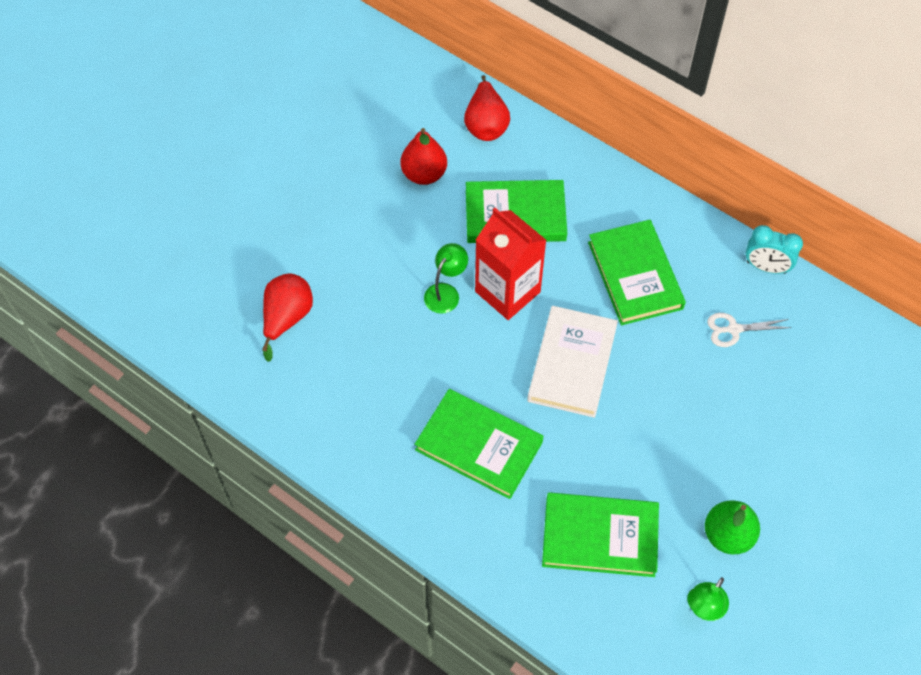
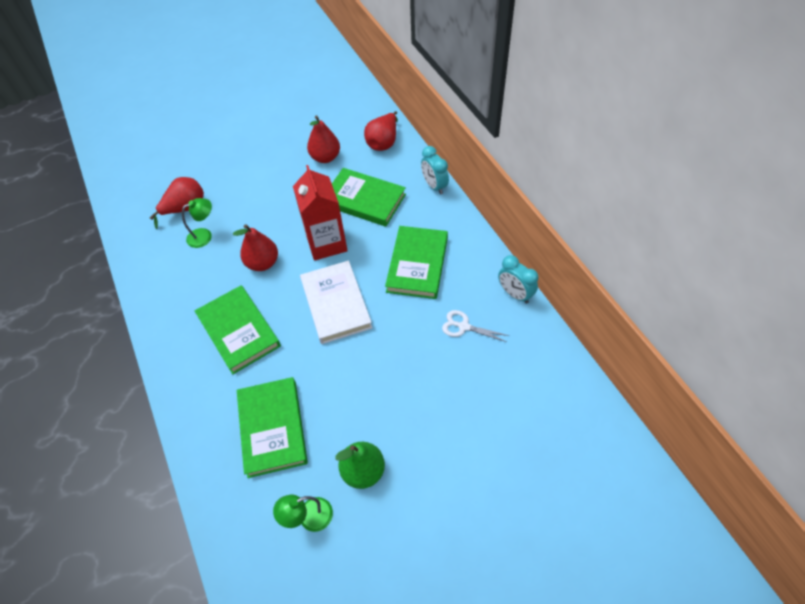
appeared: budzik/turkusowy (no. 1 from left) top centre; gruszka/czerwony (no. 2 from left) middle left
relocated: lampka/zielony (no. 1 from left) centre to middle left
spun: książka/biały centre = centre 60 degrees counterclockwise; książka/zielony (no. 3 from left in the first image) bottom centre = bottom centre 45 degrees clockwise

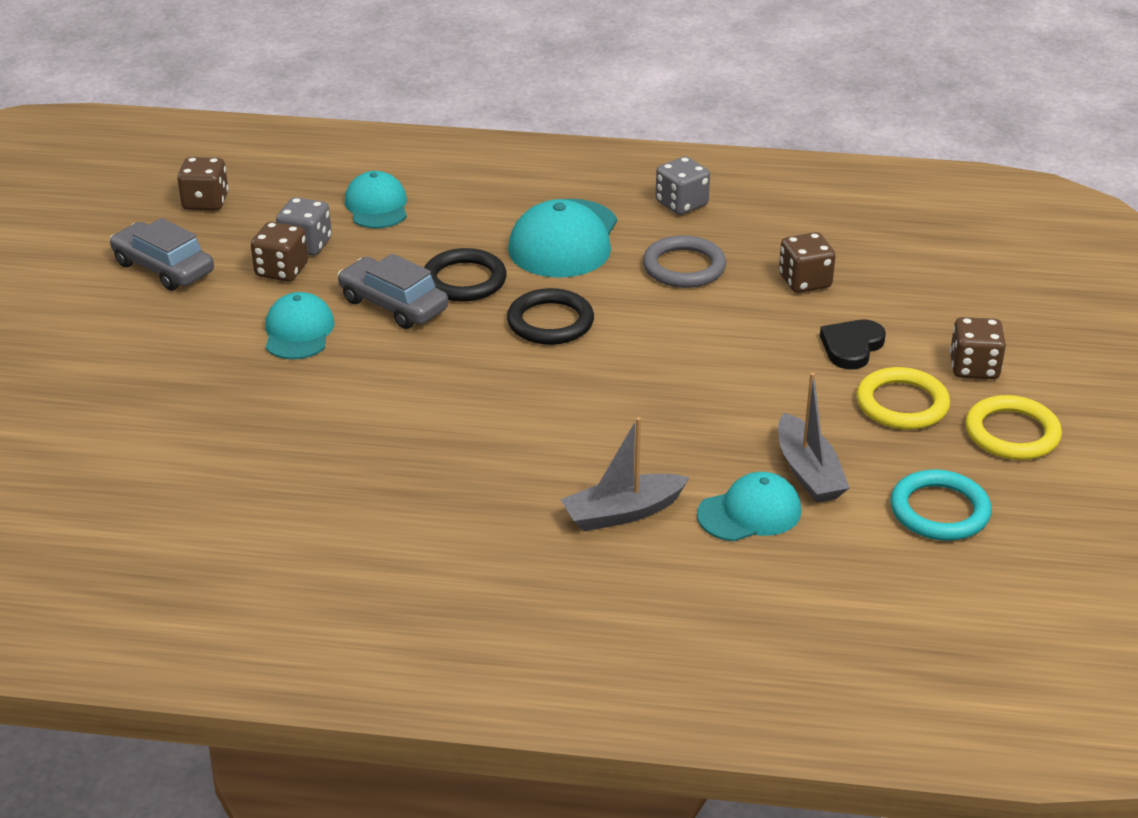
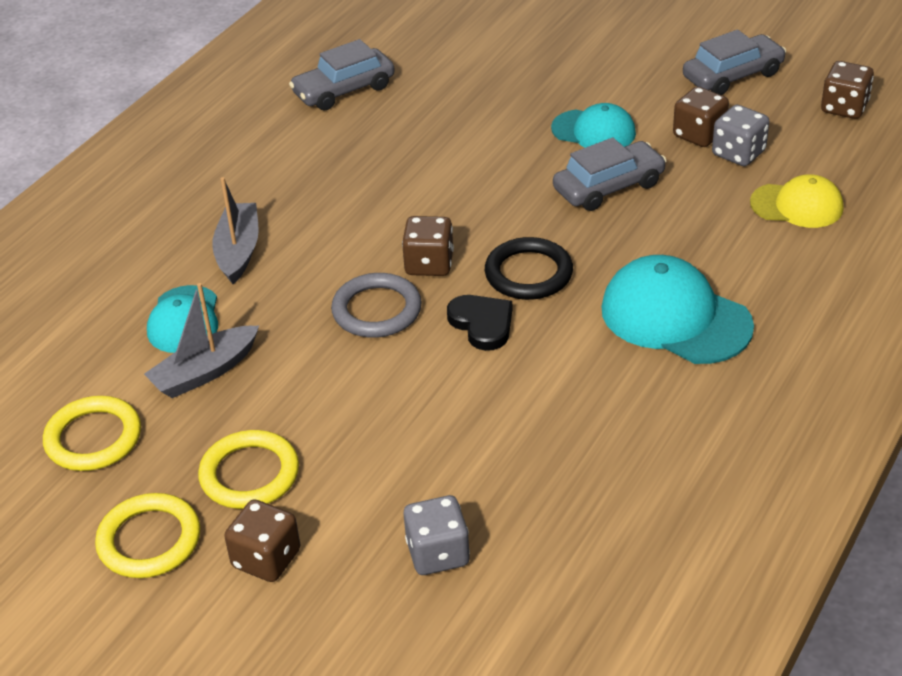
missing: pierścień/czarny (no. 1 from left) centre
appeared: samochód/szary (no. 1 from left) top centre
relocated: kostka do gry/szary (no. 2 from left in the first image) top centre to kostka do gry/szary (no. 1 from left) bottom centre; kostka do gry/brązowy (no. 3 from left in the first image) top right to kostka do gry/brązowy (no. 2 from left) centre; pierścień/szary top centre to centre; serce/czarny middle right to centre
colour: czapka/turkusowy (no. 2 from left) top left to czapka/żółty top right; pierścień/turkusowy middle right to pierścień/żółty (no. 1 from left) middle left
spun: łódka/szary (no. 2 from left in the first image) middle right = middle left 45 degrees counterclockwise

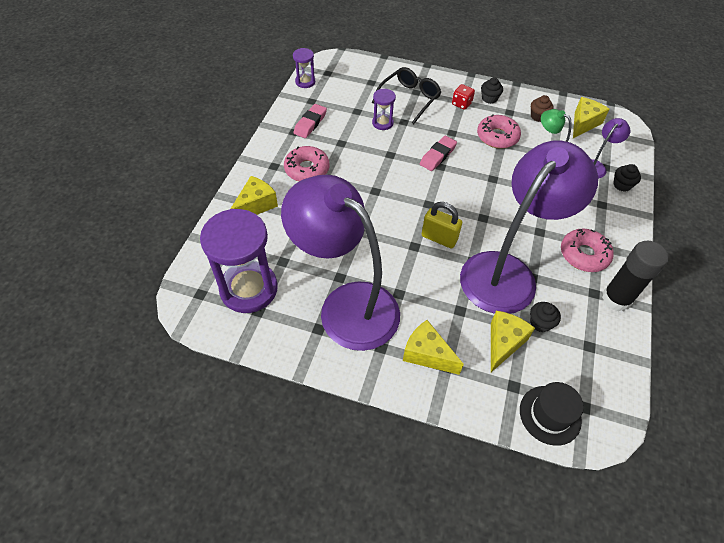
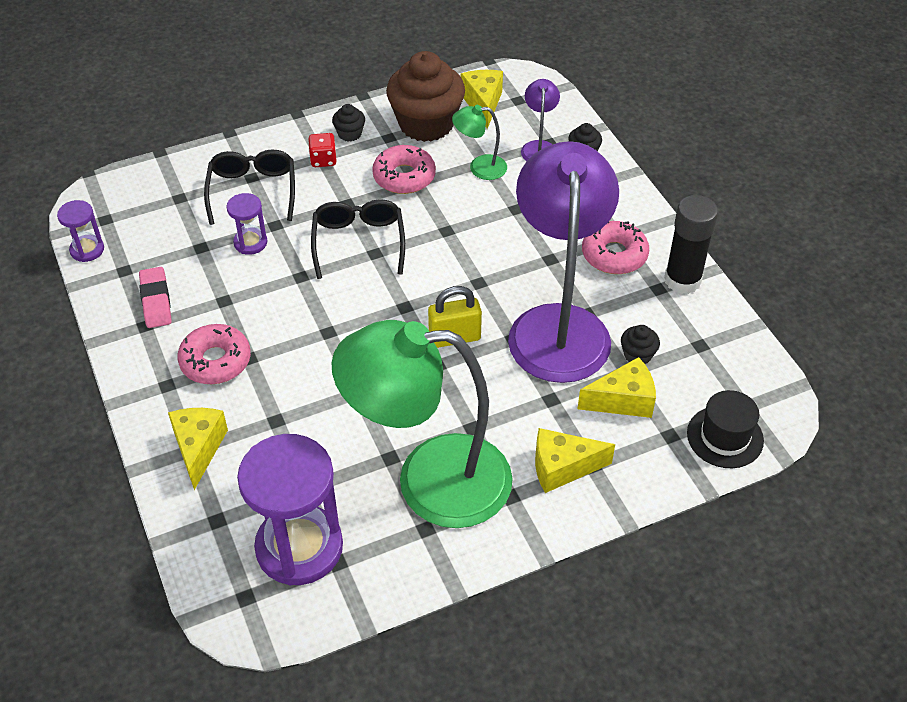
exchanged: gumka do mazania/różowy (no. 2 from left) top centre to okulary/czarny (no. 2 from left) centre
colour: lampka/fioletowy (no. 1 from left) centre to lampka/zielony (no. 1 from left) centre
spun: ser/żółty (no. 3 from left in the first image) middle right = middle right 90 degrees clockwise
size: muffinka/brązowy top right = top centre x2.35

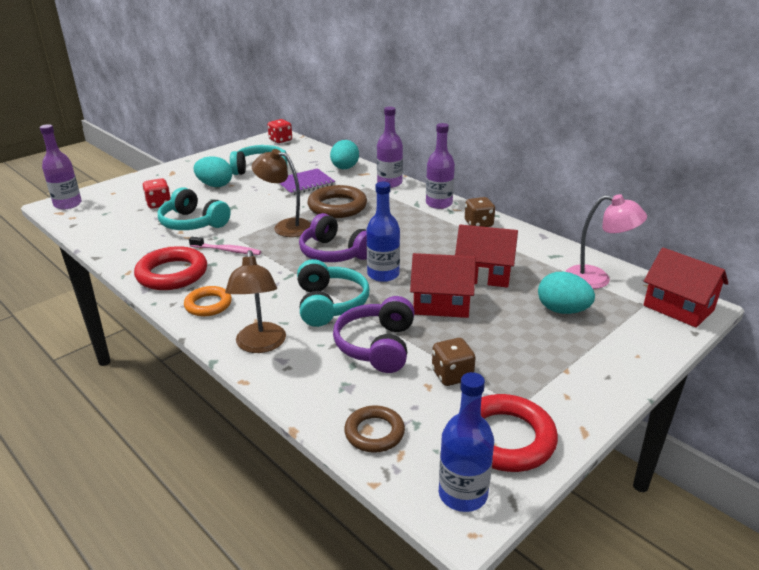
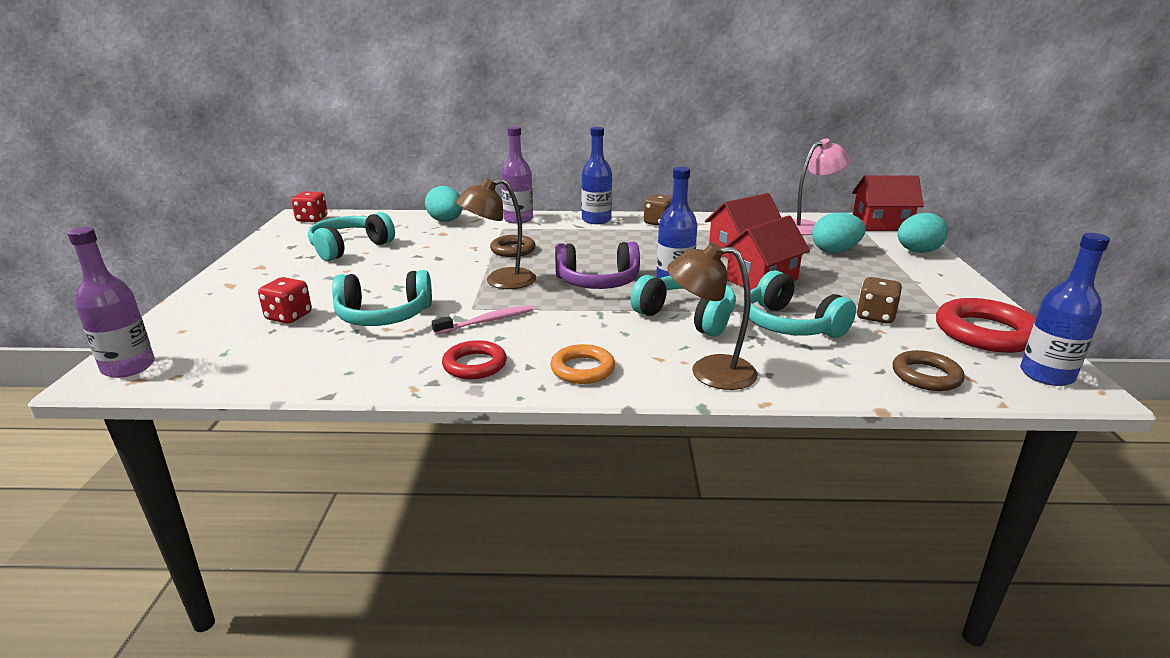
missing: zeszyt/fioletowy top centre
relocated: jajko/turkusowy (no. 1 from left in the first image) top left to jajko/turkusowy (no. 3 from left) middle right
colour: butelka/fioletowy (no. 3 from left) top centre to butelka/niebieski (no. 1 from left) top centre; słuchawki/fioletowy (no. 2 from left) centre to słuchawki/turkusowy (no. 4 from left) middle right
spun: lampka/brązowy (no. 1 from left in the first image) centre = centre 150 degrees clockwise
size: pierścień/brązowy (no. 1 from left) centre = centre x0.62; pierścień/czerwony (no. 1 from left) middle left = centre x0.62

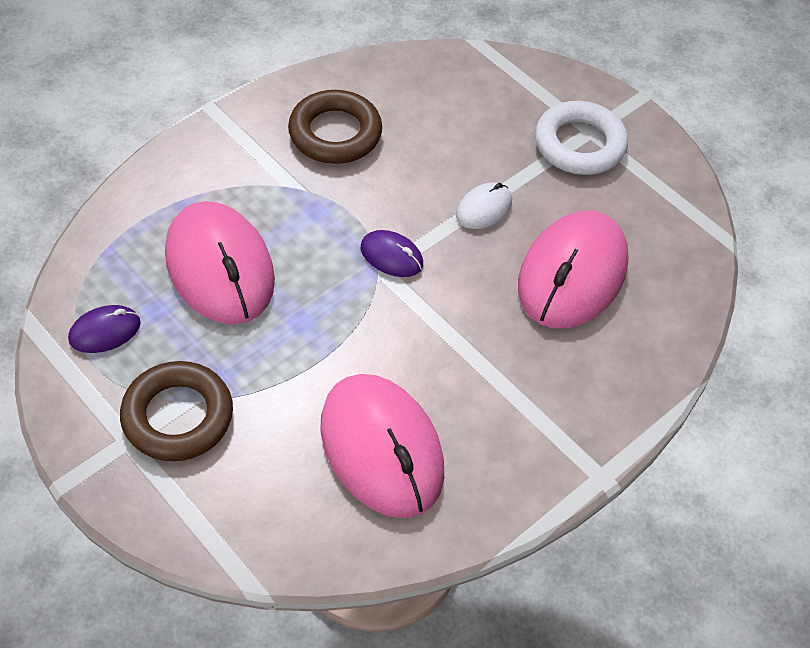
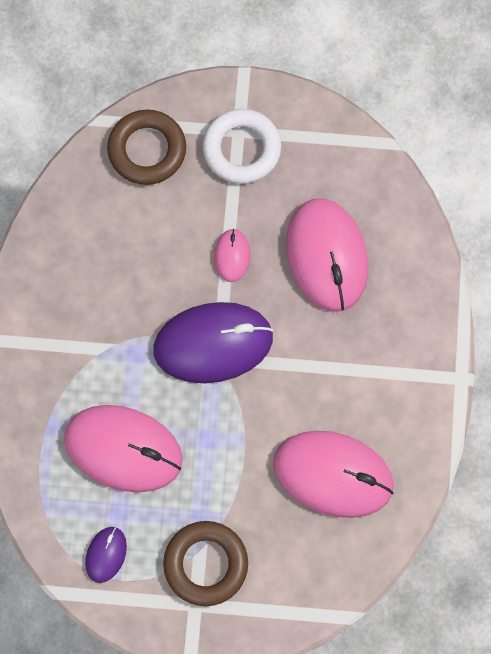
relocated: pierścień/brązowy (no. 2 from left in the first image) top centre to pierścień/brązowy (no. 1 from left) top left
colour: myszka/biały top centre to myszka/różowy (no. 2 from left) centre
size: myszka/fioletowy (no. 2 from left) centre = centre x2.17

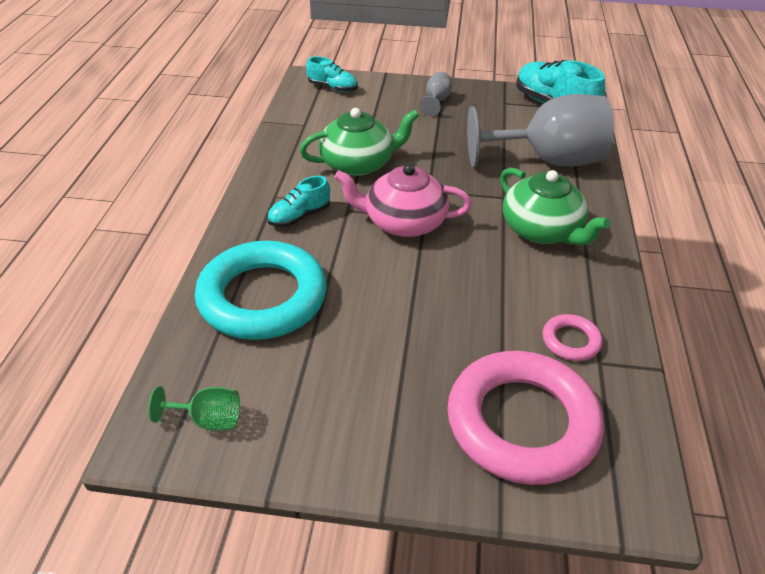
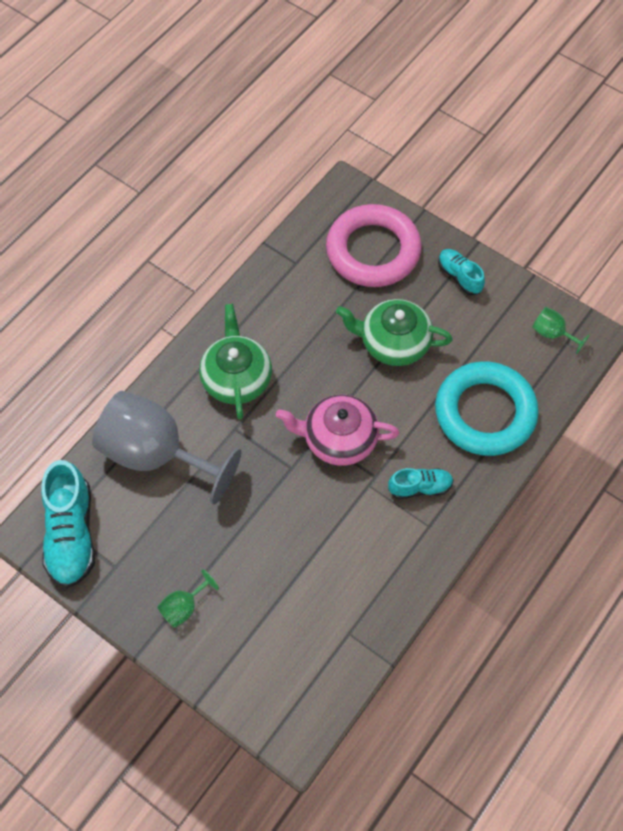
missing: pierścień/różowy (no. 2 from left) middle right
relocated: but/turkusowy (no. 2 from left in the first image) top centre to but/turkusowy (no. 3 from left) top right; imbryk/zielony (no. 1 from left in the first image) top centre to imbryk/zielony (no. 2 from left) centre
colour: kielich/szary (no. 1 from left) top centre to kielich/zielony (no. 1 from left) bottom left
spun: imbryk/różowy centre = centre 150 degrees clockwise

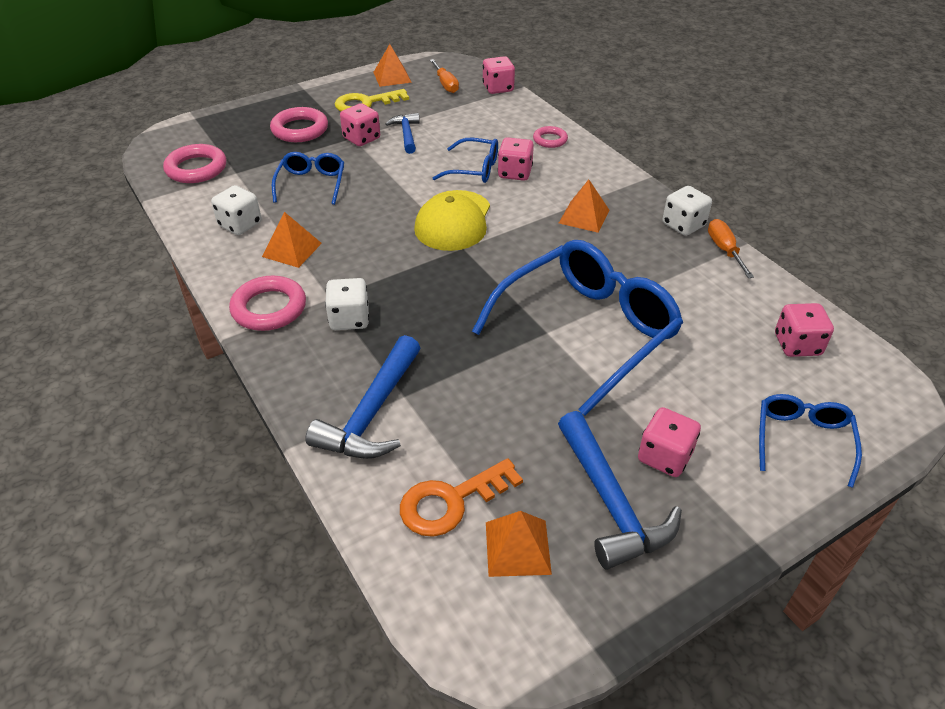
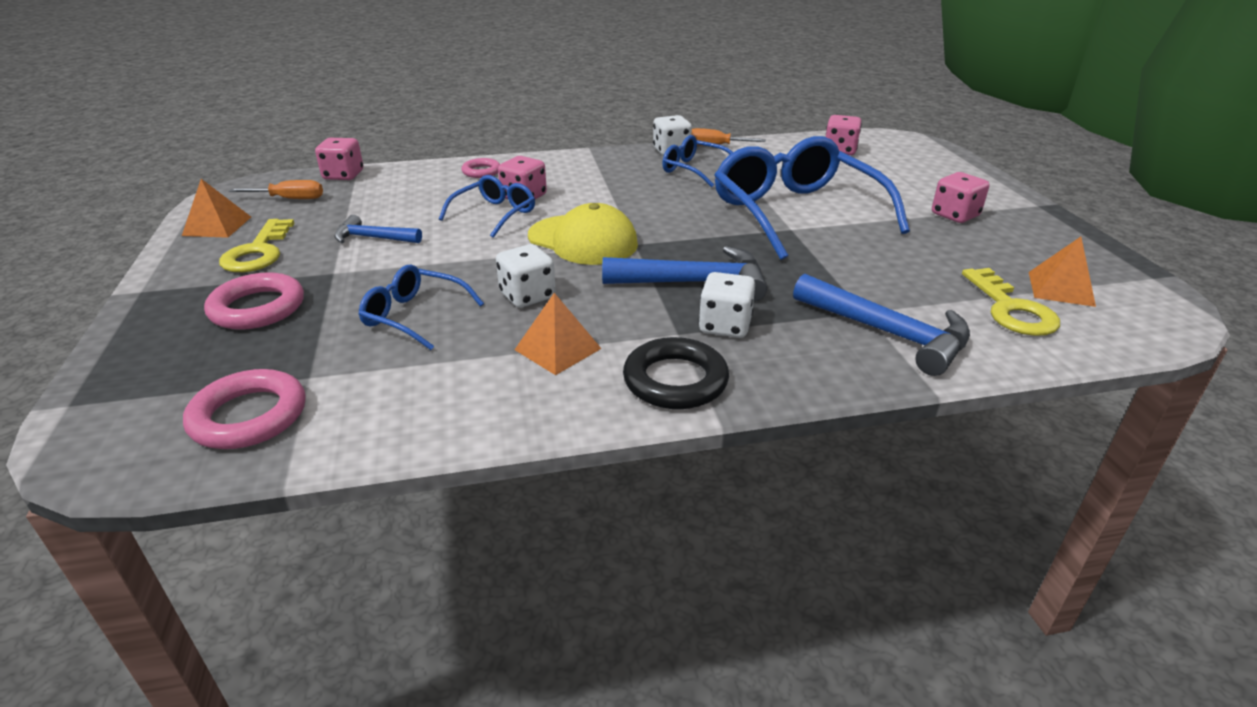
missing: kostka do gry/różowy (no. 1 from left) top centre; piramida/pomarańczowy (no. 4 from left) top centre
relocated: kostka do gry/biały (no. 1 from left) top left to centre; okulary/niebieski (no. 4 from left in the first image) middle right to okulary/niebieski (no. 3 from left) top centre; młotek/niebieski (no. 3 from left in the first image) bottom centre to młotek/niebieski (no. 2 from left) centre
colour: pierścień/różowy (no. 2 from left) middle left to pierścień/czarny centre; klucz/pomarańczowy bottom centre to klucz/żółty (no. 2 from left) middle right

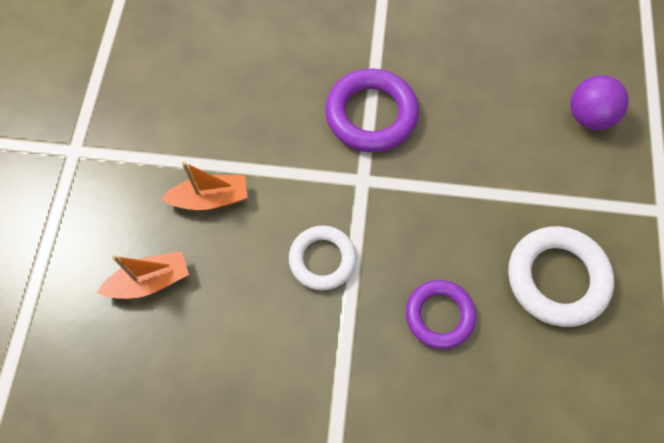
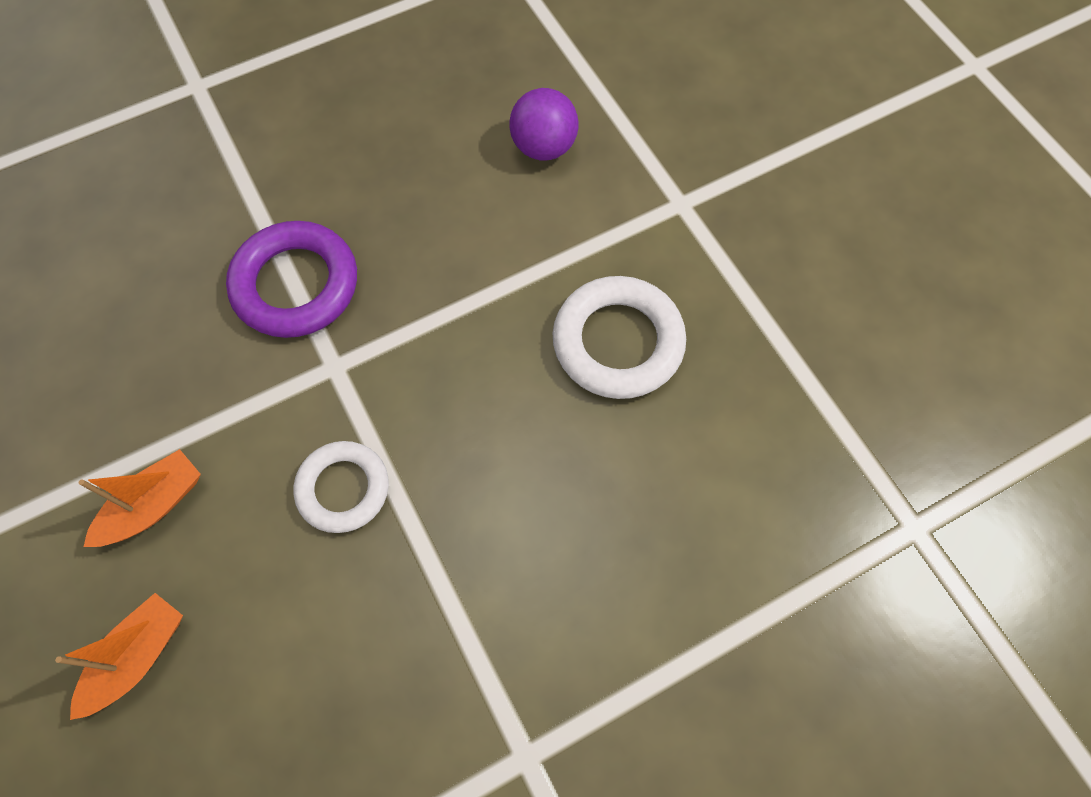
missing: pierścień/fioletowy (no. 2 from left) bottom centre

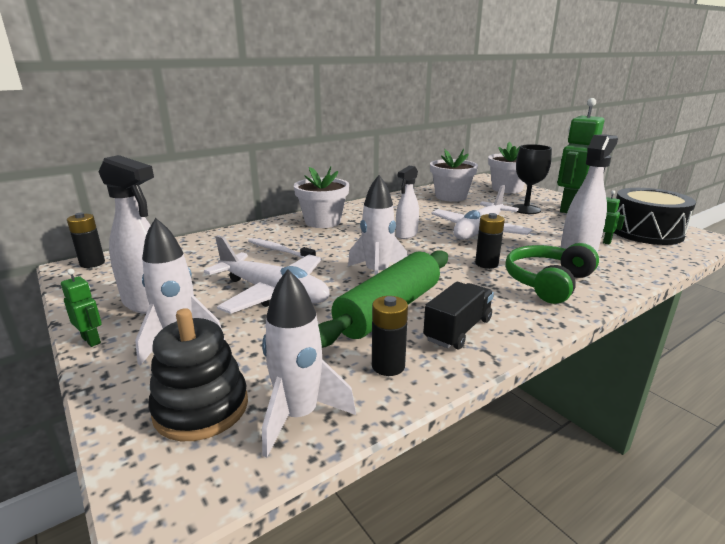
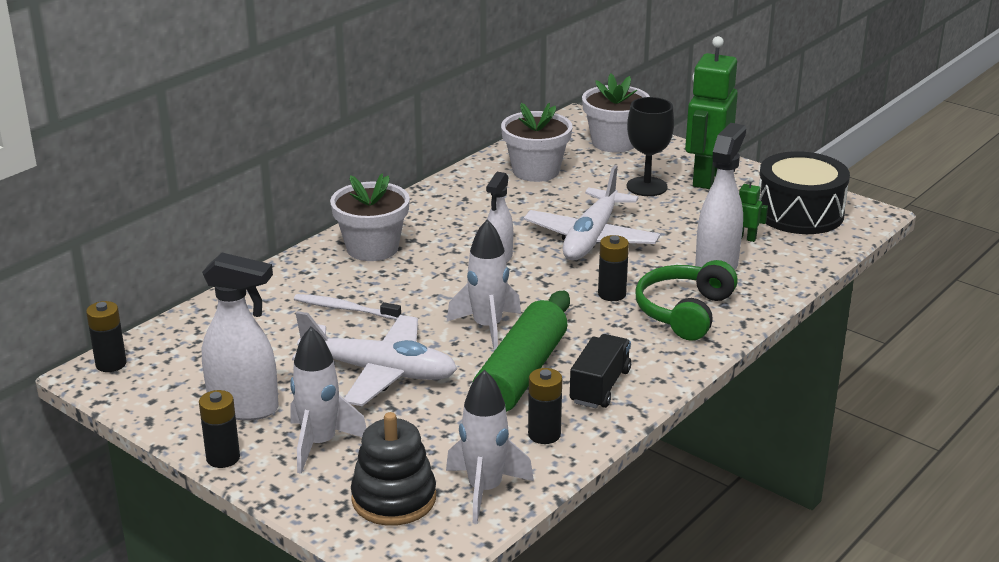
exchanged: robot/zielony (no. 1 from left) middle left to bateria/czarny (no. 2 from left) bottom left

